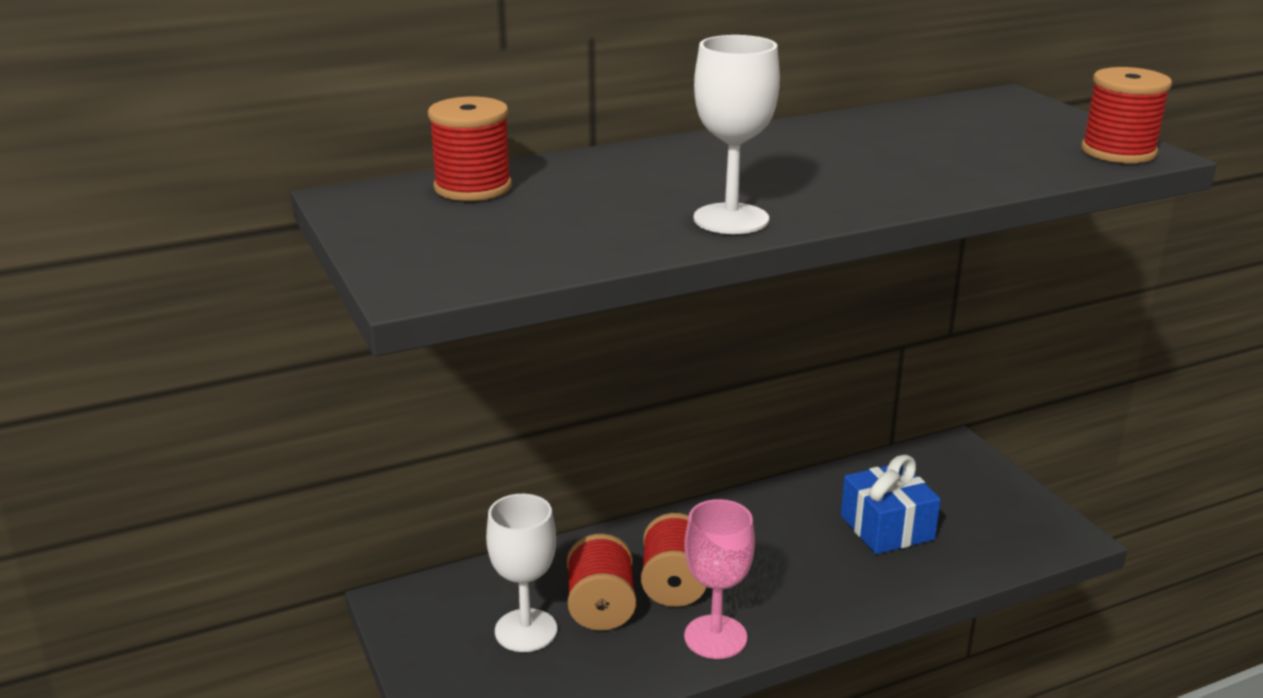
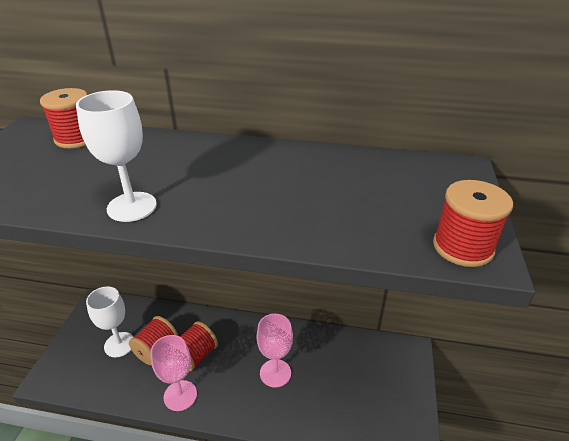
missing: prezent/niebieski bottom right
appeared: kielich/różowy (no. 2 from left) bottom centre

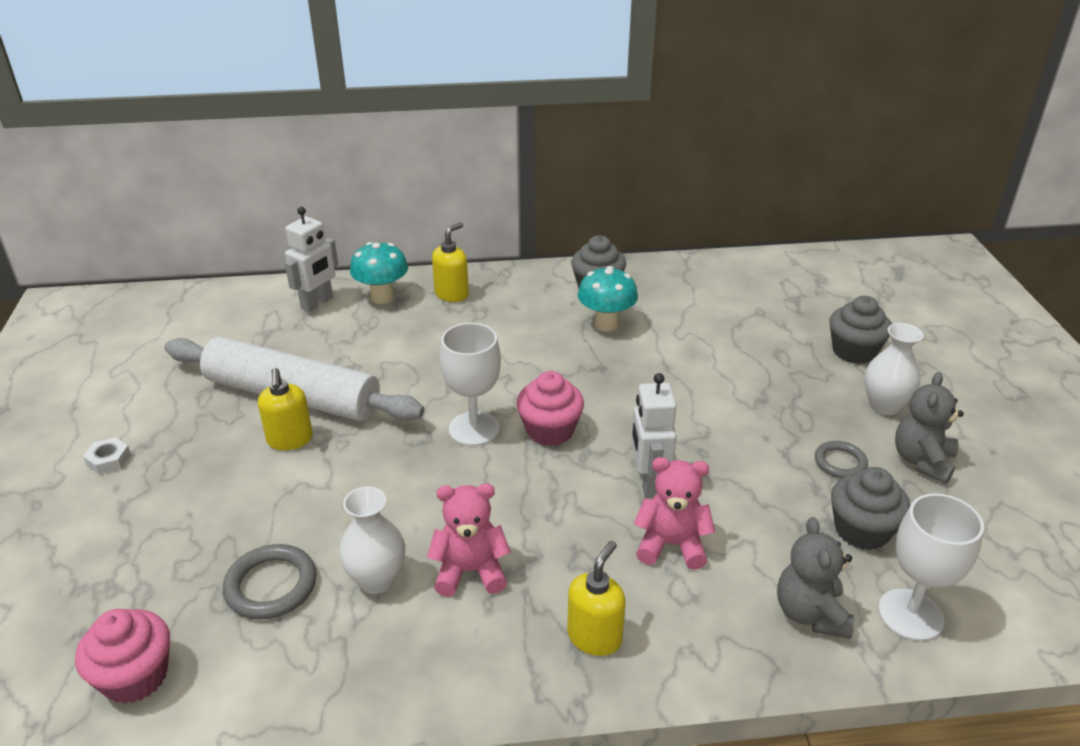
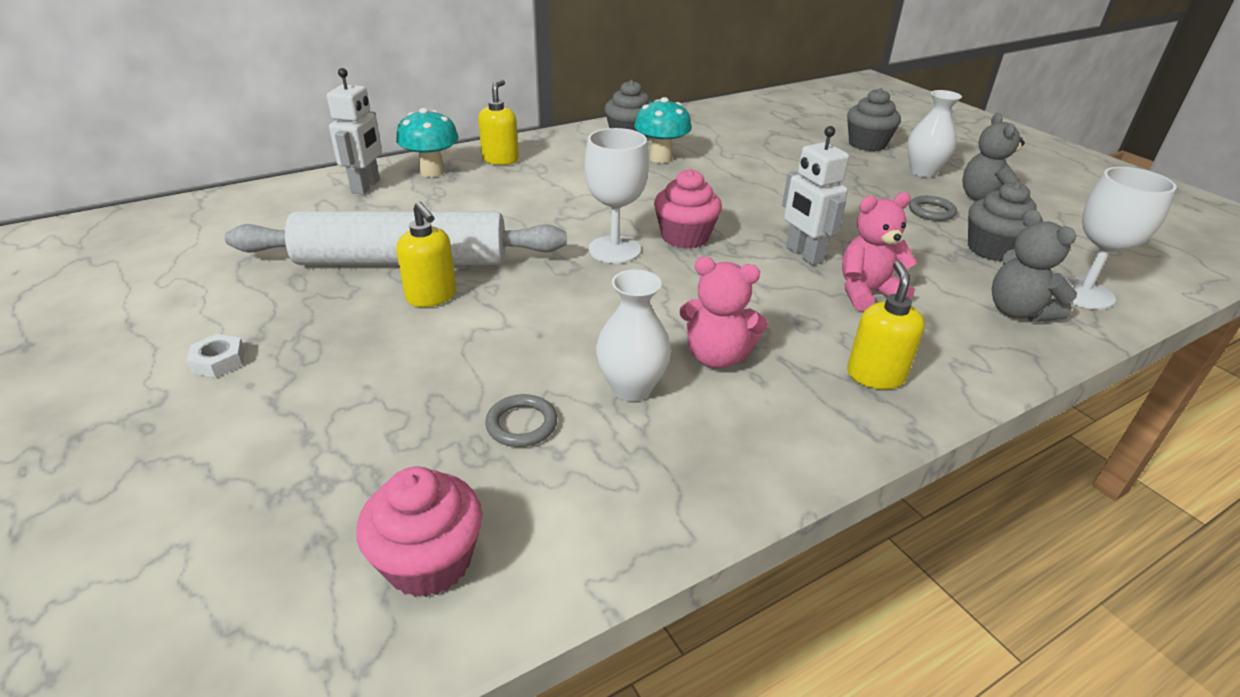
spun: miś/różowy (no. 1 from left) bottom centre = centre 135 degrees counterclockwise
size: pierścień/szary (no. 1 from left) bottom left = centre x0.65

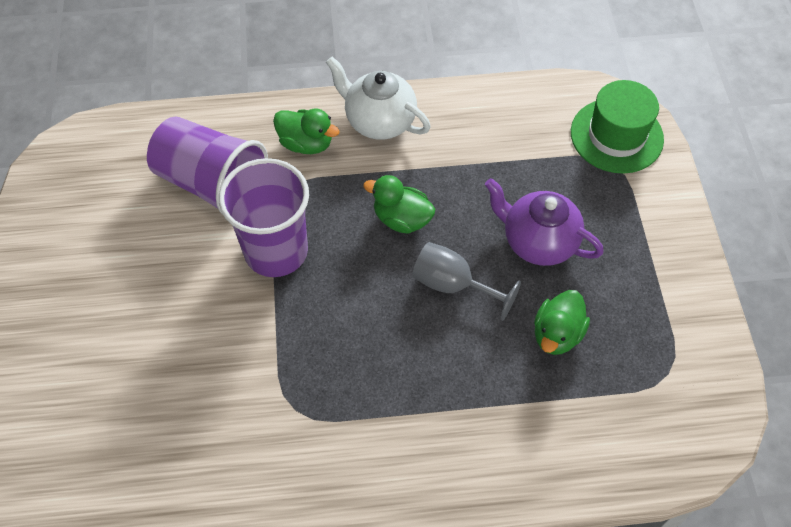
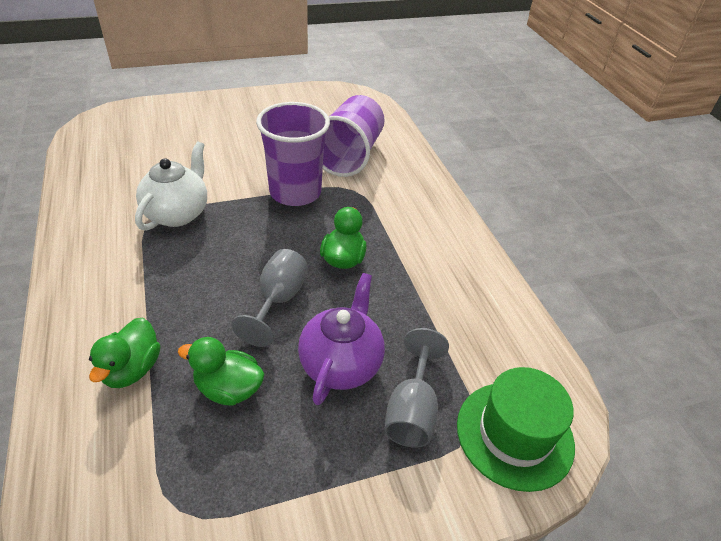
appeared: kielich/szary (no. 2 from left) bottom centre
relocated: imbryk/biały top centre to middle left; kaczka/zielony (no. 1 from left) top centre to middle left

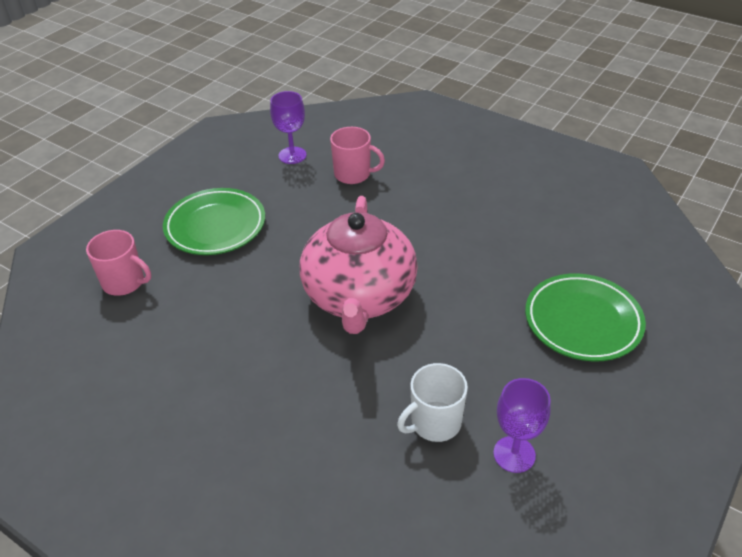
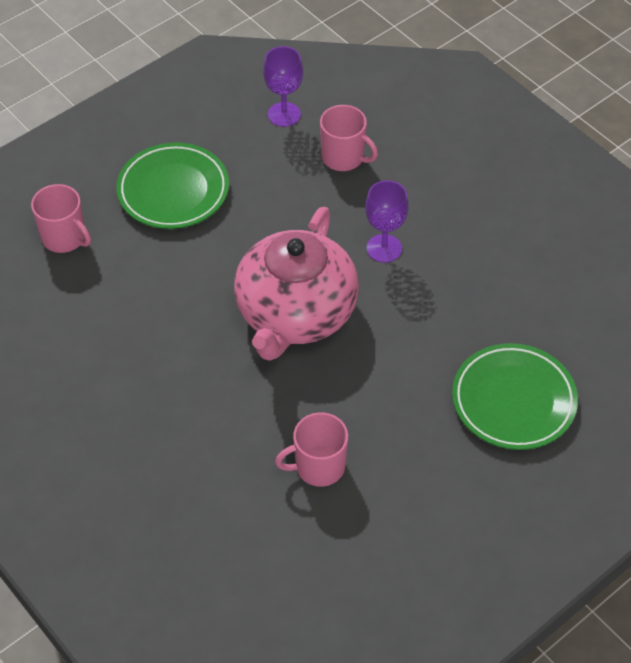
relocated: kielich/fioletowy (no. 2 from left) bottom right to centre
colour: kubek/biały bottom centre to kubek/różowy (no. 2 from left) bottom centre

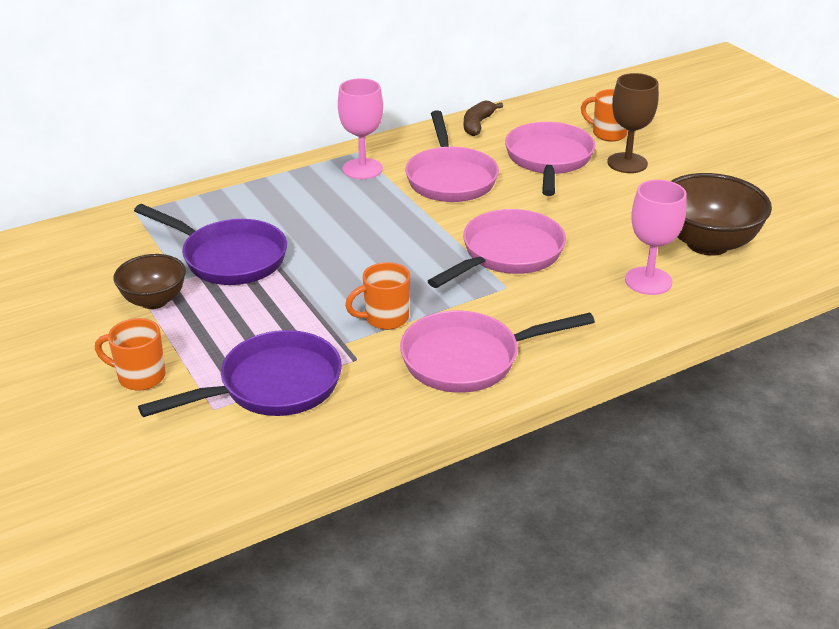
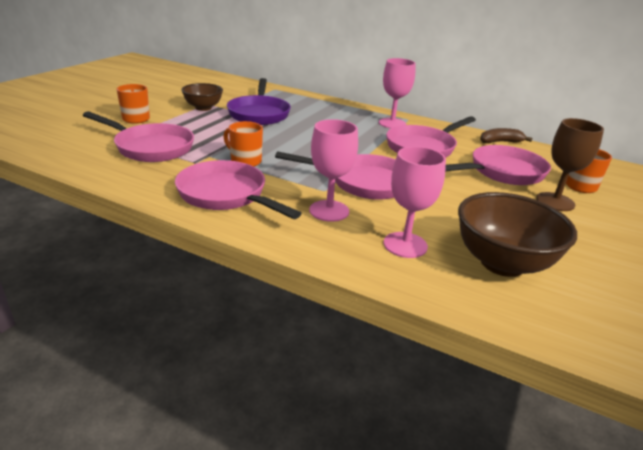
appeared: kielich/różowy (no. 1 from left) centre
colour: patelnia/fioletowy (no. 2 from left) middle left to patelnia/różowy (no. 1 from left) top left

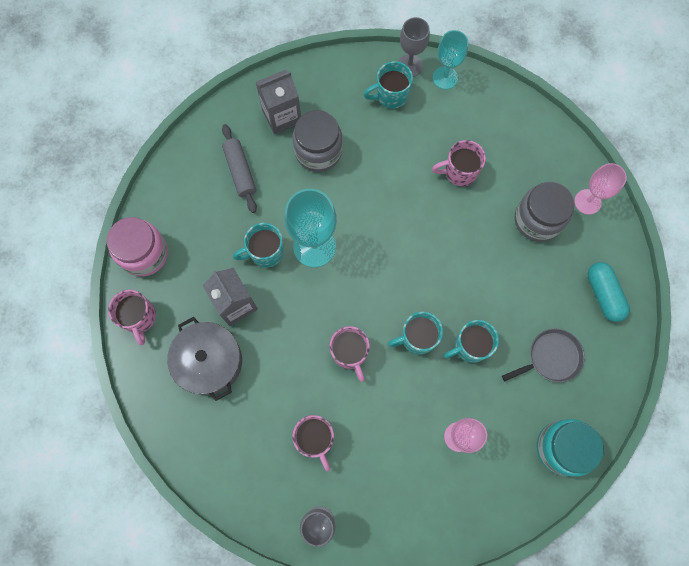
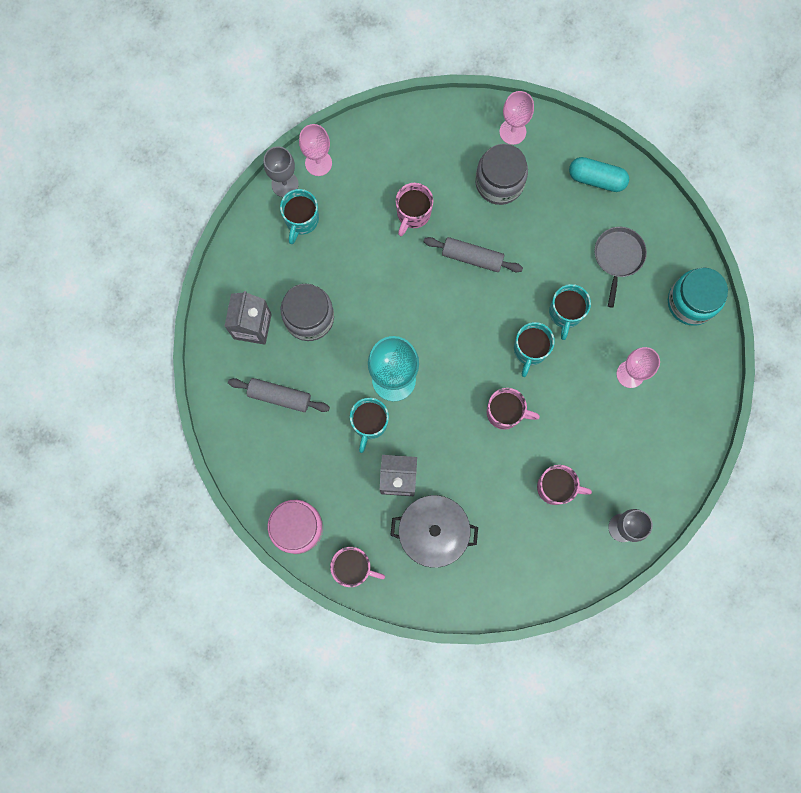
appeared: wałek do ciasta/szary (no. 2 from left) top centre
colour: kielich/turkusowy (no. 2 from left) top centre to kielich/różowy (no. 1 from left) top centre

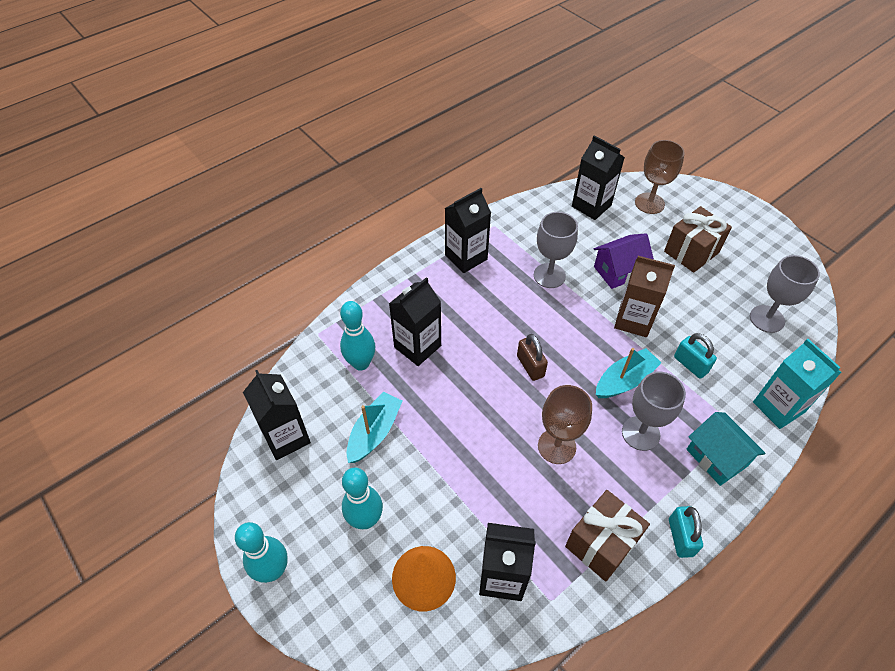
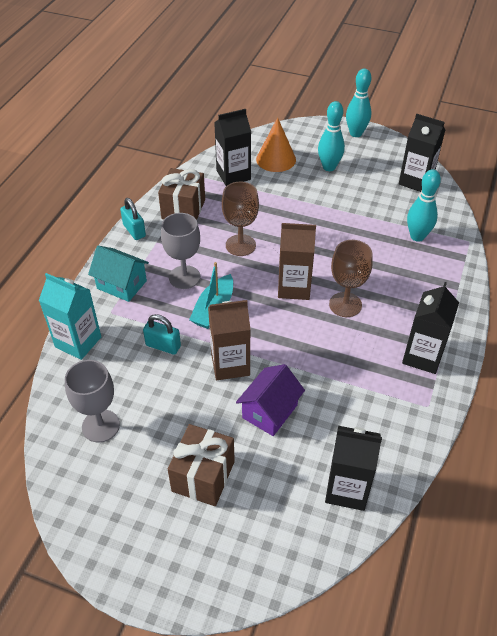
missing: kielich/szary (no. 1 from left) centre; karton mleka/czarny (no. 2 from left) centre; łódka/turkusowy (no. 1 from left) centre
relocated: kielich/brązowy (no. 2 from left) top right to middle right
exchanged: kłódka/brązowy centre to karton mleka/brązowy (no. 2 from left) centre

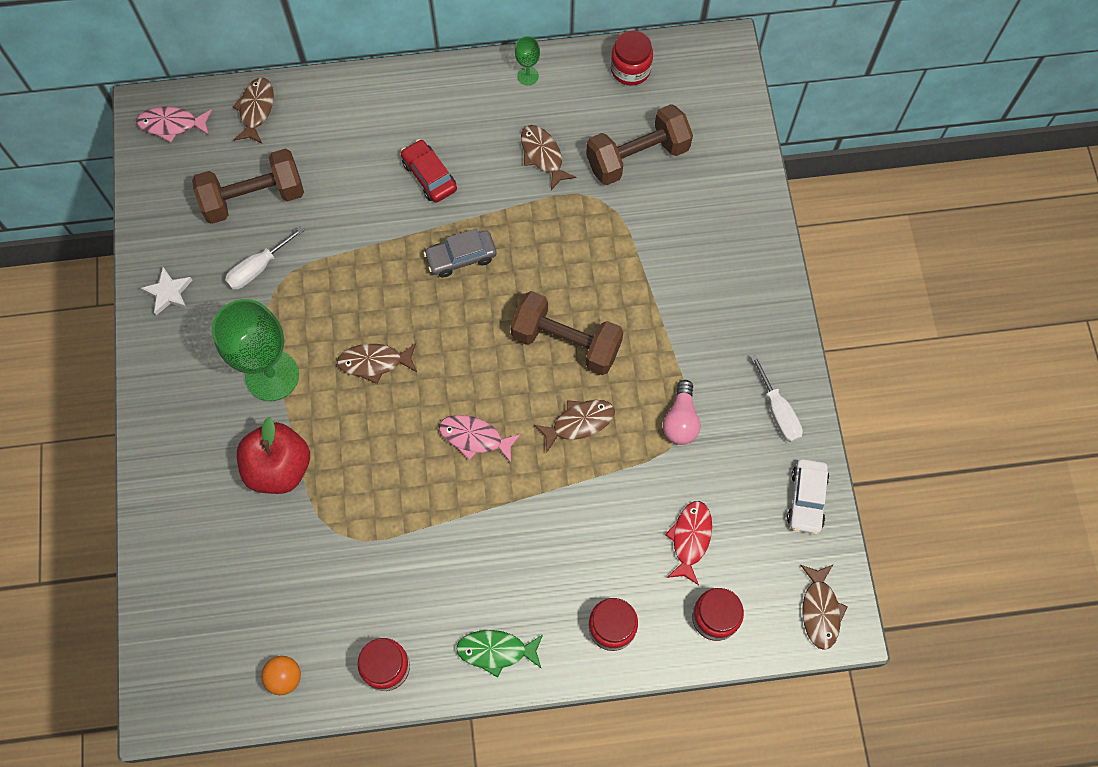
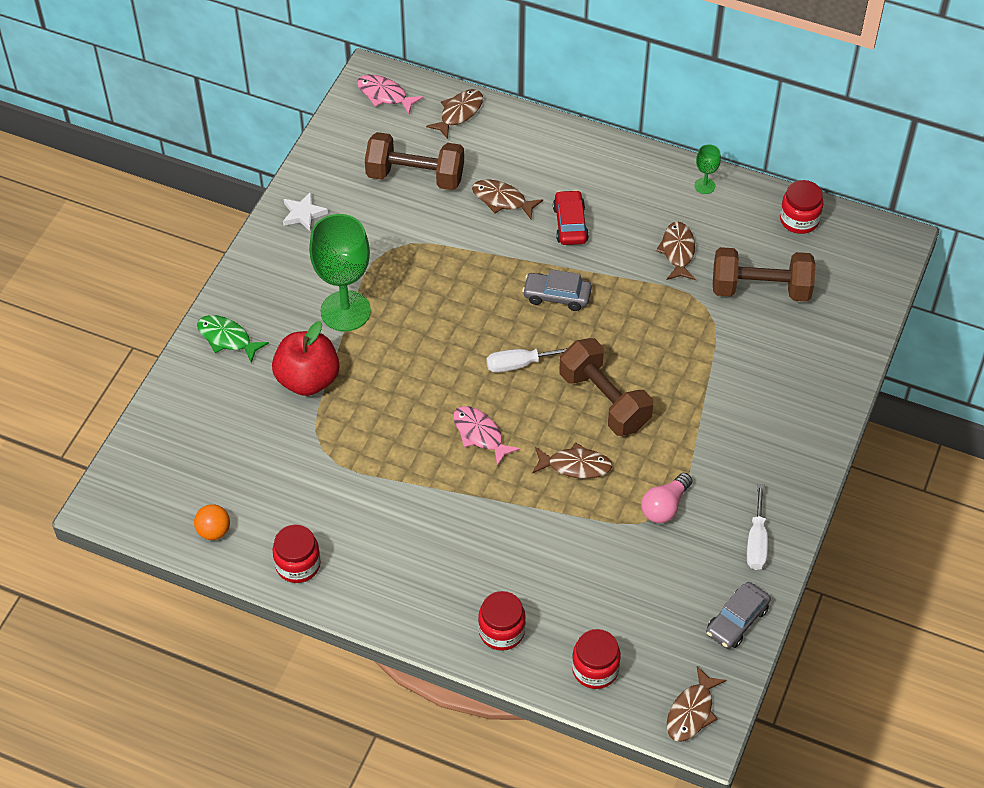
missing: ryba/czerwony bottom centre
relocated: śrubokręt/biały (no. 1 from left) middle left to centre; ryba/brązowy (no. 2 from left) centre to top centre; ryba/zielony bottom centre to middle left
colour: samochód/biały middle right to samochód/szary (no. 2 from left) bottom right

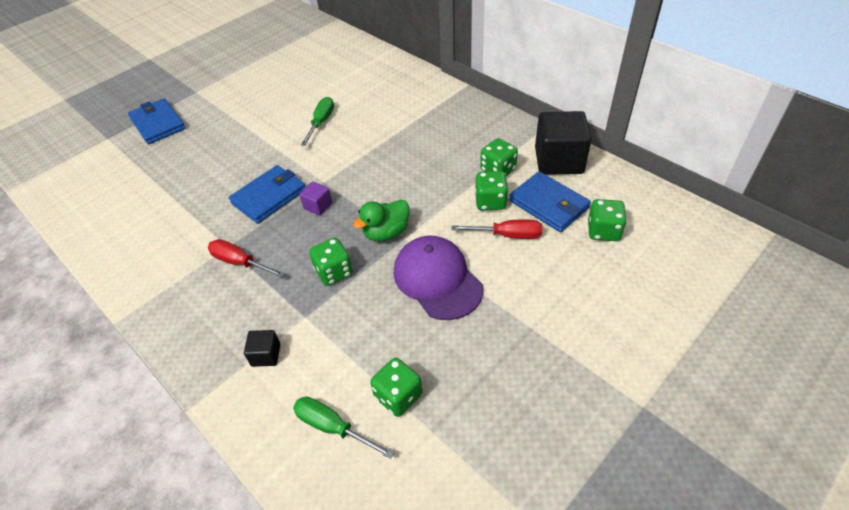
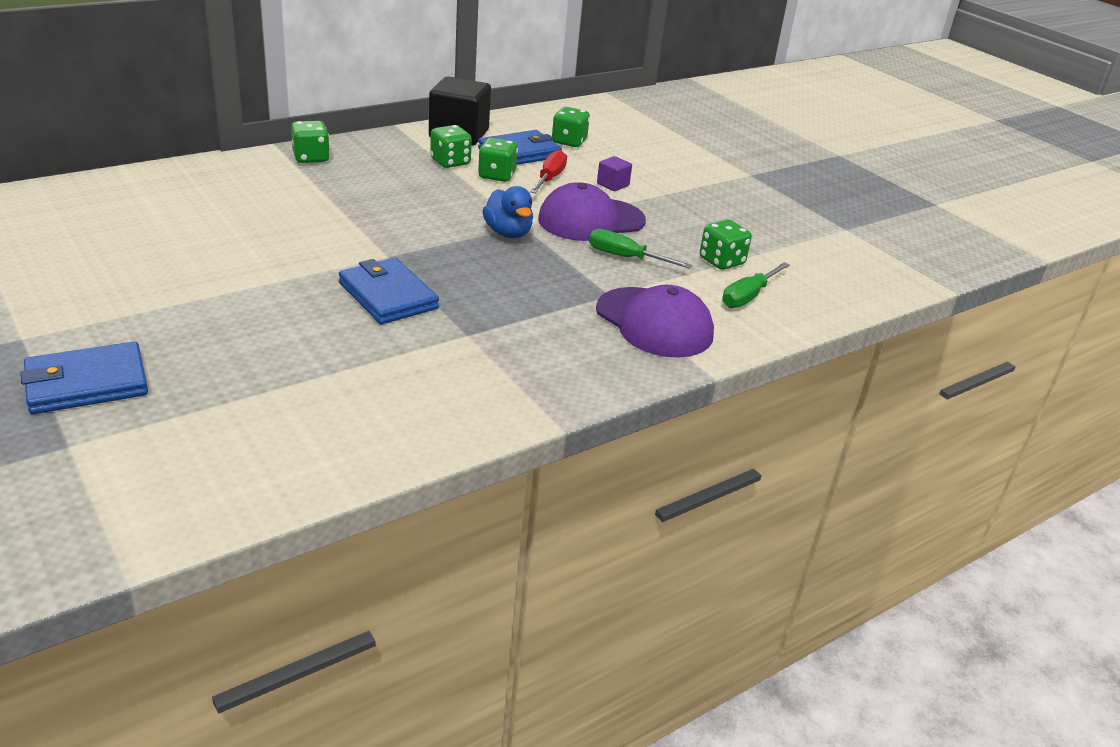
missing: śrubokręt/czerwony (no. 1 from left) middle left
relocated: śrubokręt/zielony (no. 1 from left) top centre to centre; sześcian/fioletowy centre to top centre; kostka do gry/zielony (no. 1 from left) centre to top left
exchanged: sześcian/czarny (no. 1 from left) bottom left to czapka/fioletowy (no. 2 from left) centre
colour: kaczka/zielony centre to kaczka/niebieski top centre

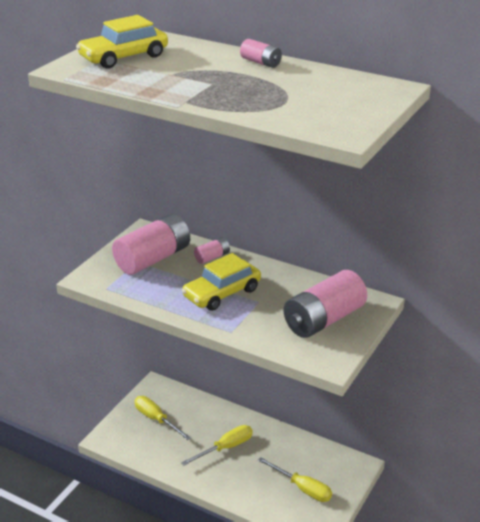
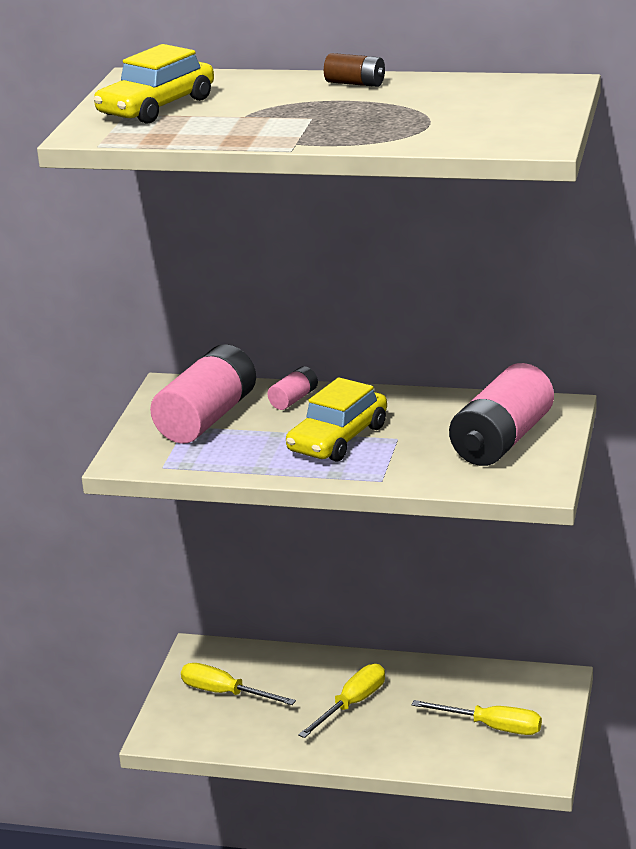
colour: bateria/różowy (no. 3 from left) top centre to bateria/brązowy top centre

